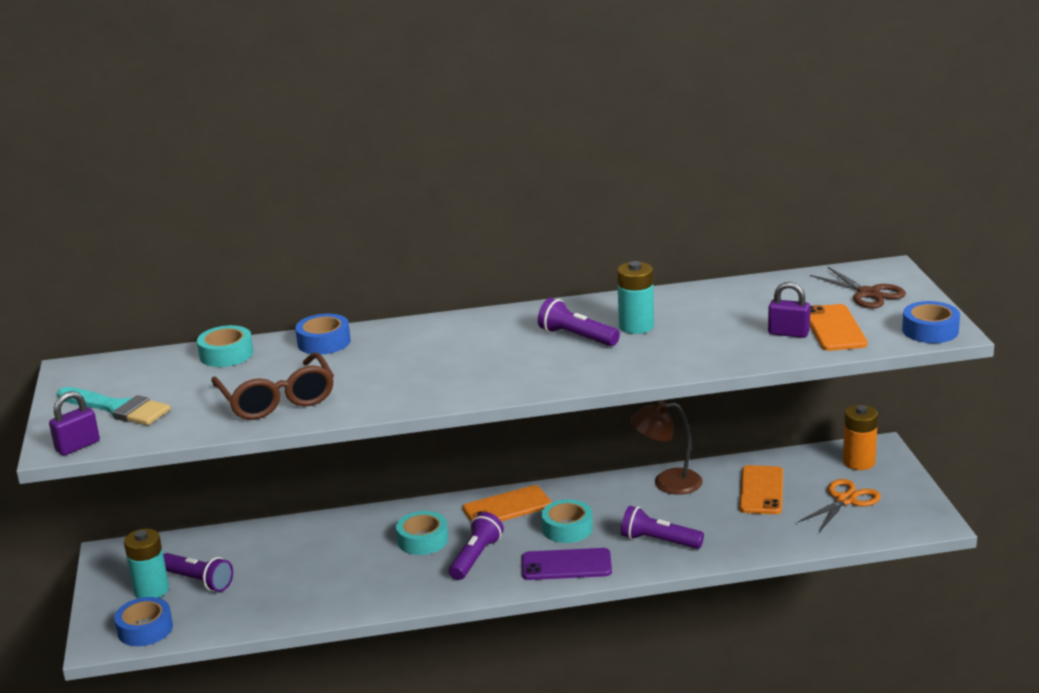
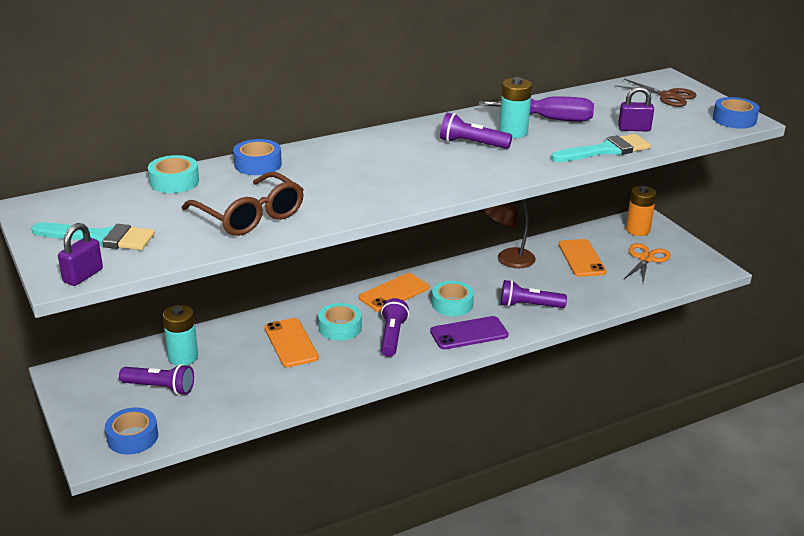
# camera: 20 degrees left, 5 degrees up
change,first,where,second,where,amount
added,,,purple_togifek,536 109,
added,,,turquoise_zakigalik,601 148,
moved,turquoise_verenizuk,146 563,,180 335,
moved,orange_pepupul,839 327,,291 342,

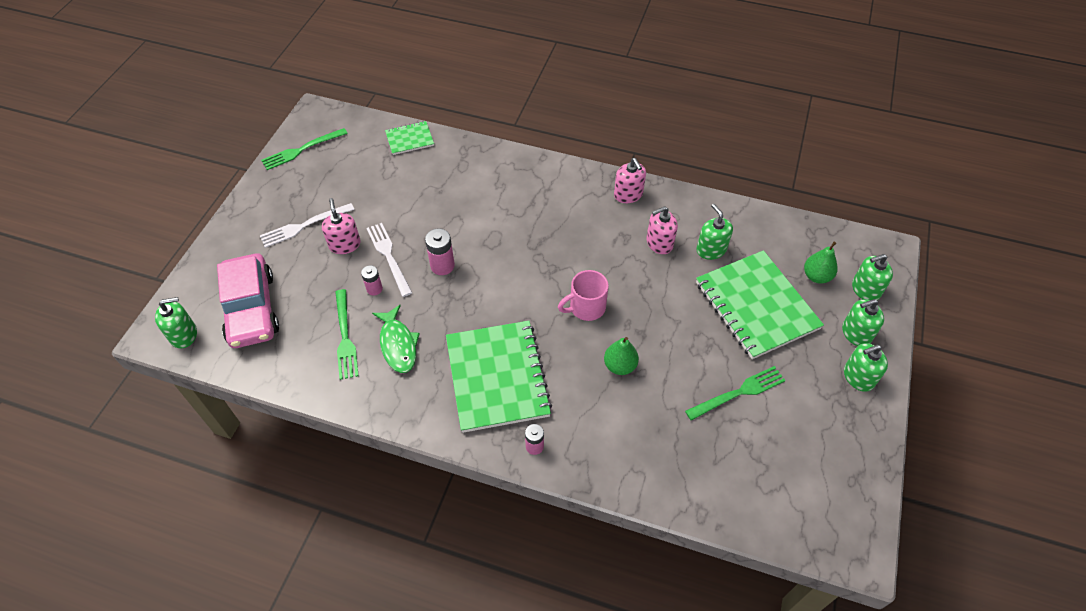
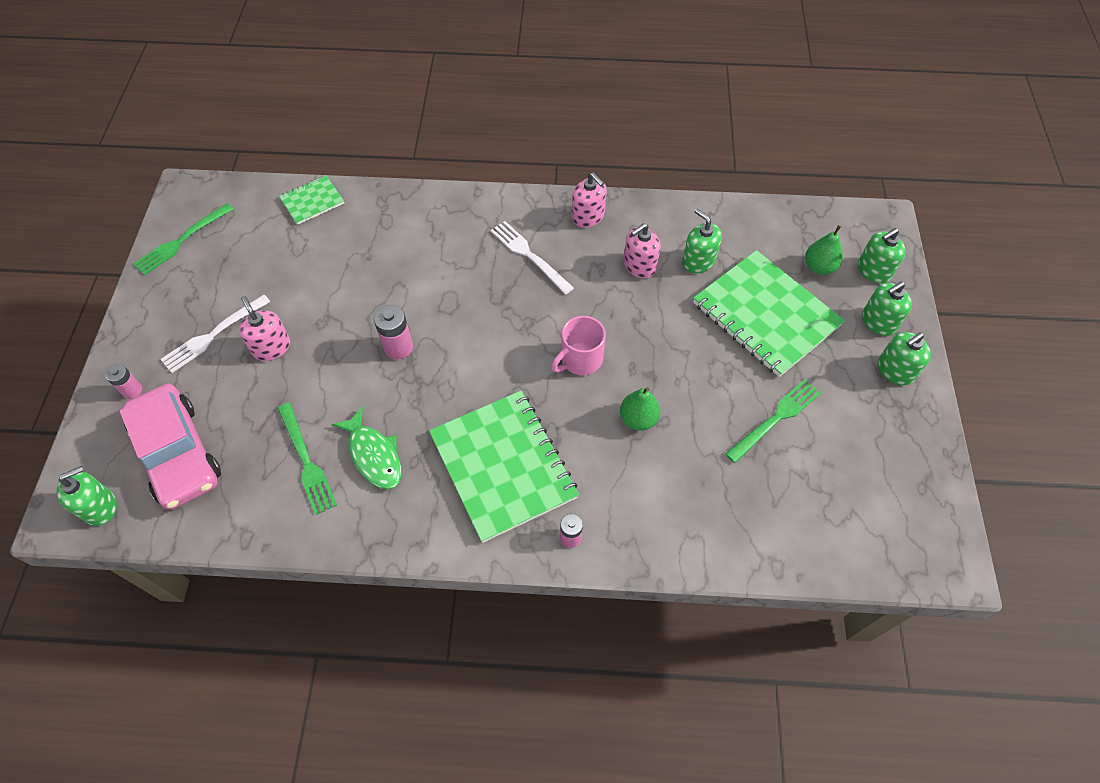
# camera: 15 degrees left, 5 degrees up
change,first,where,second,where,amount
moved,pink_verenizuk,372 280,,123 381,
moved,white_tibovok,389 260,,532 258,

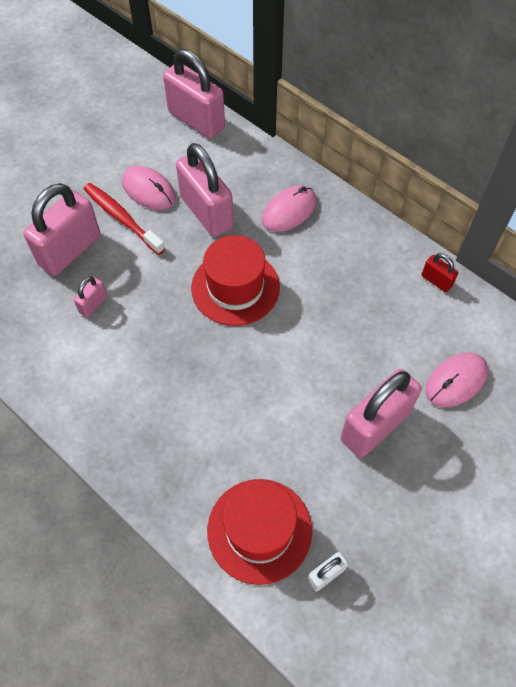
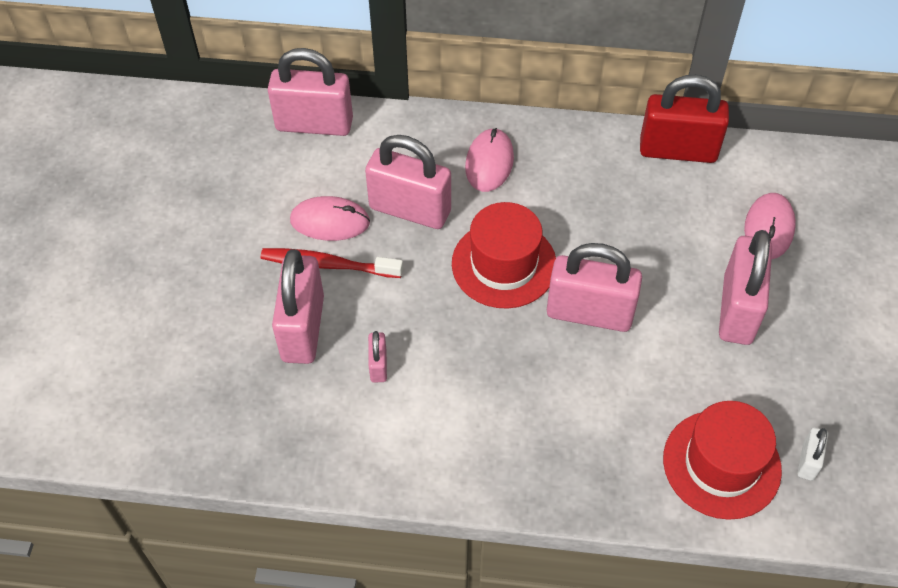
# camera: 35 degrees left, 5 degrees down
change,first,where,second,where,amount
added,,,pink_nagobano,594 287,
resized,red_nagobano,440 272,,684 119,x2.17

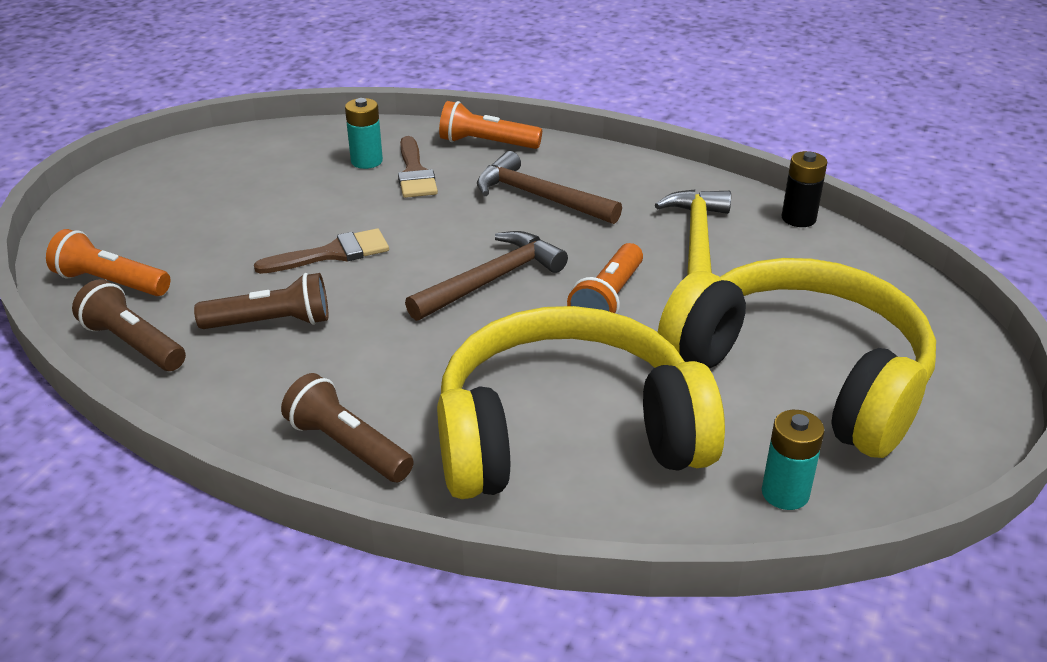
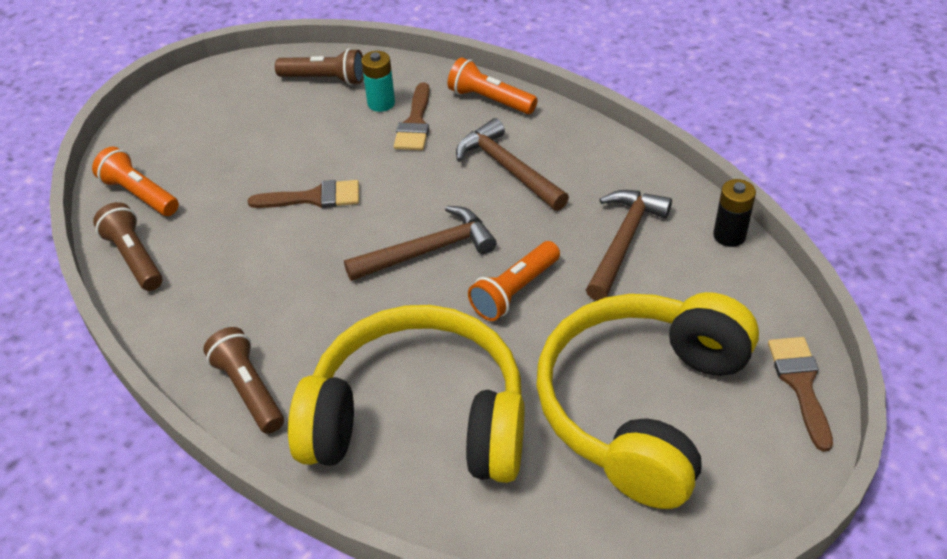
# camera: 20 degrees right, 10 degrees up
change,first,where,second,where,amount
removed,turquoise_verenizuk,793 460,,,
added,,,brown_zakigalik,800 394,
moved,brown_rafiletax,261 301,,319 66,
recoloured,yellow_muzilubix,693 232,brown_muzilubix,629 245,
turned,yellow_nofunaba,797 358,,647 400,120 degrees counterclockwise

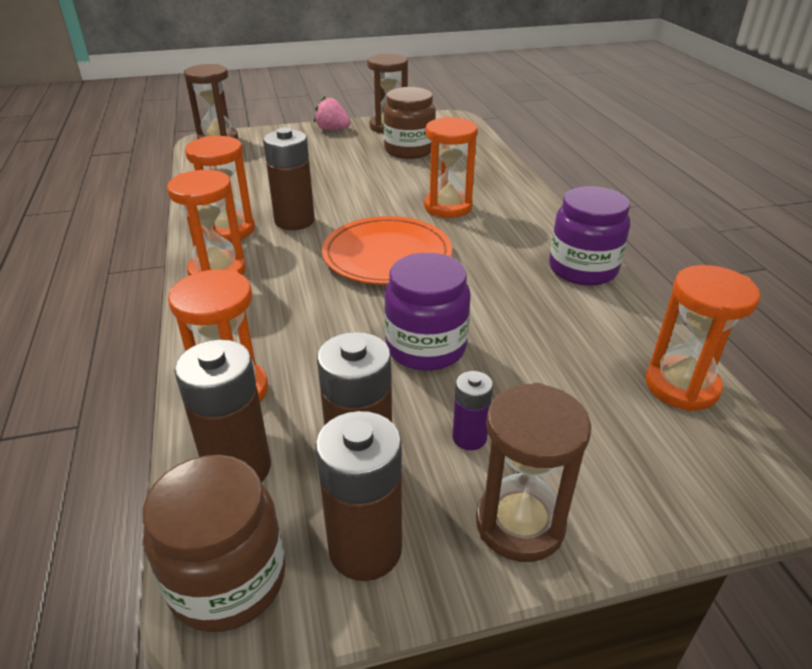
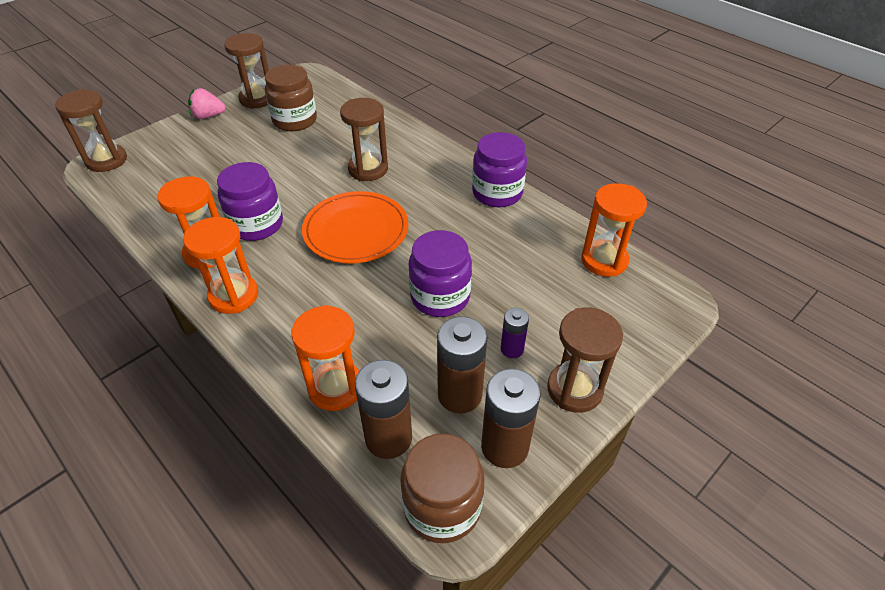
# camera: 30 degrees left, 10 degrees up
change,first,where,second,where,amount
replaced,brown_verenizuk,289 179,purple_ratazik,250 201,
recoloured,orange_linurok,451 167,brown_linurok,364 139,

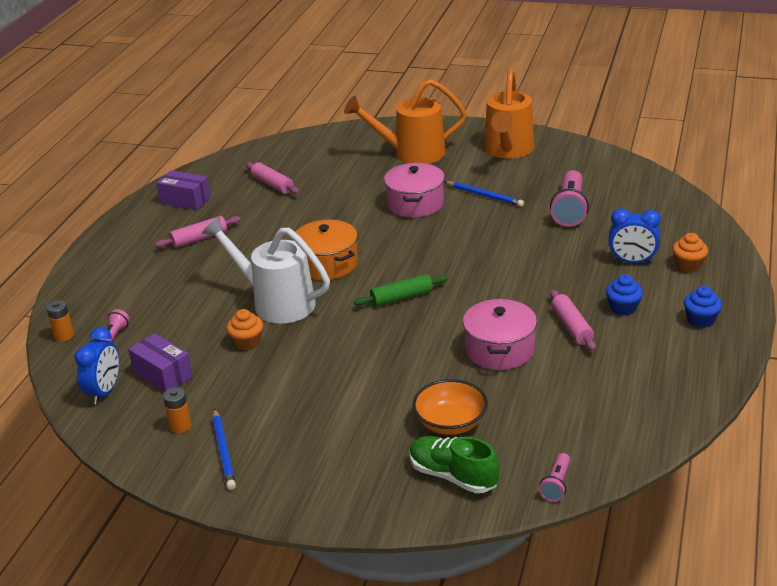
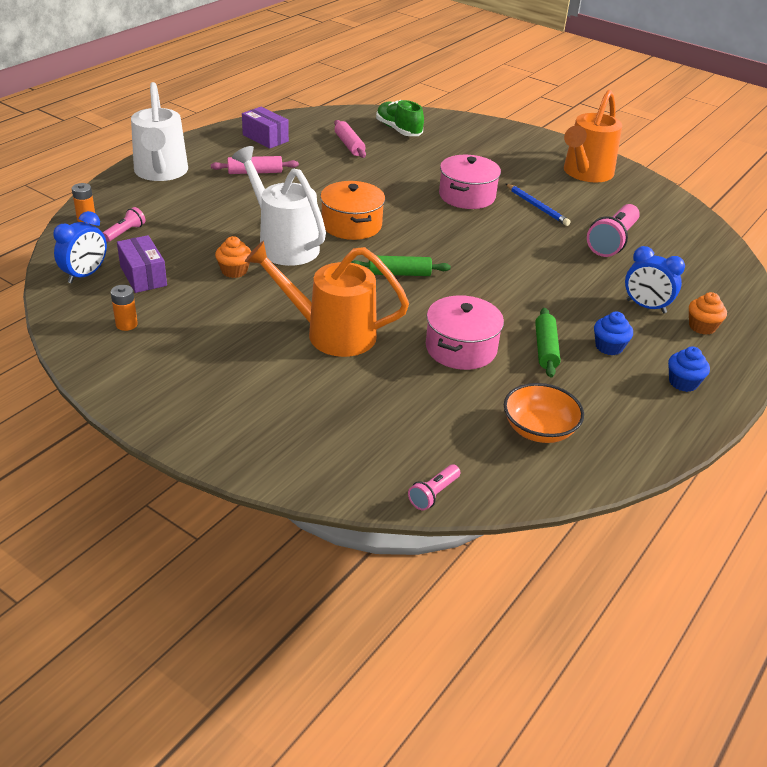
# camera: 15 degrees right, 5 degrees up
change,first,where,second,where,amount
removed,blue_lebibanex,224 449,,,
added,,,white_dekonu,159 131,
moved,orange_dekonu,405 121,,327 299,
moved,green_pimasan,455 464,,400 118,
moved,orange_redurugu,450 407,,544 413,
recoloured,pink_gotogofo,573 320,green_gotogofo,548 342,

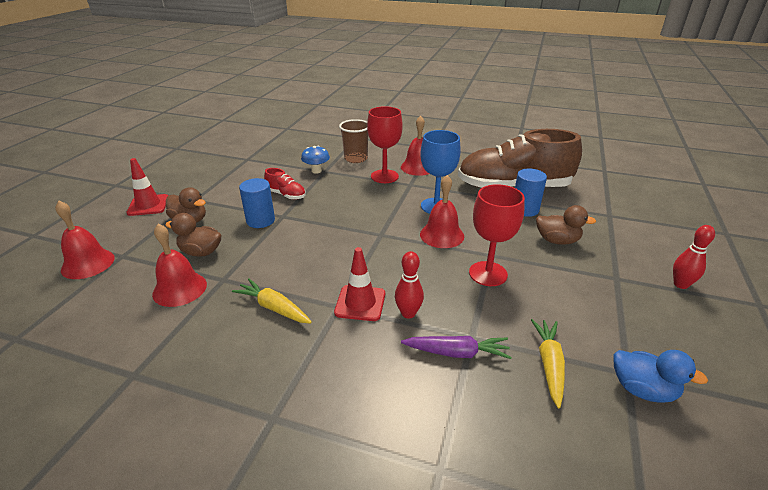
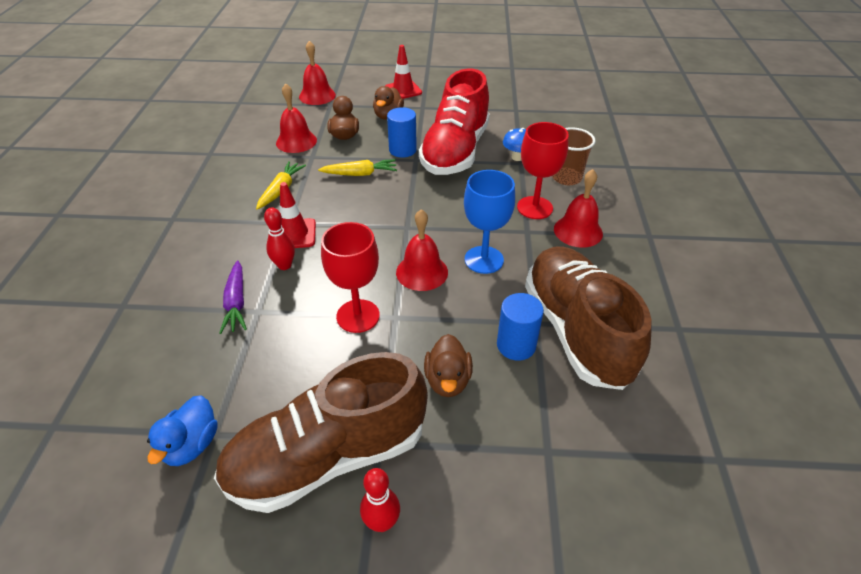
# camera: 75 degrees right, 10 degrees up
change,first,where,second,where,amount
added,,,brown_pimasan,321 432,
moved,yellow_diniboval,548 363,,357 167,
resized,red_pimasan,285 184,,454 122,x2.43

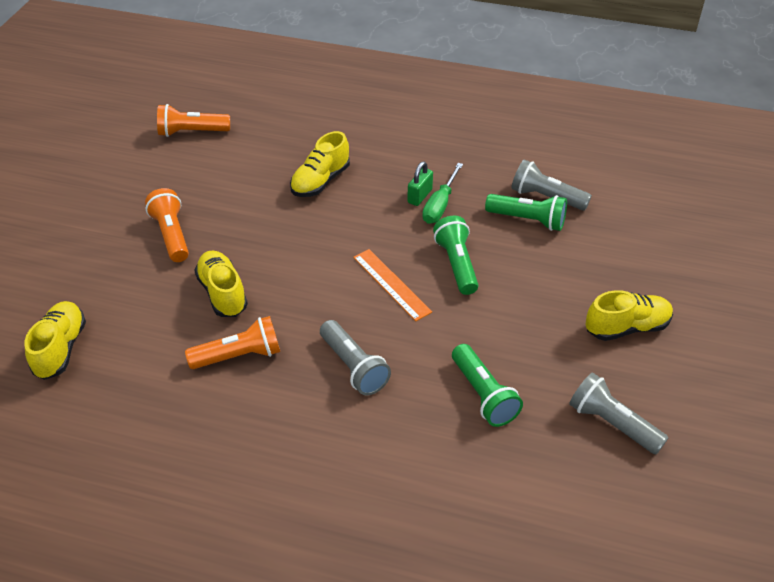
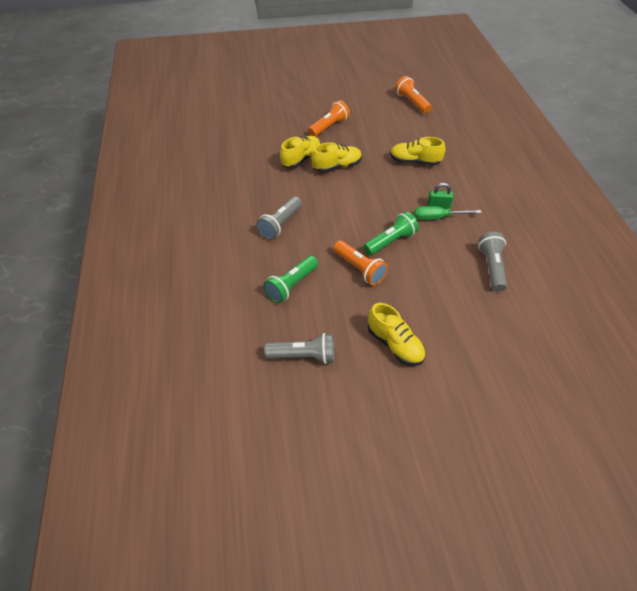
# camera: 65 degrees right, 5 degrees up
change,first,where,second,where,amount
removed,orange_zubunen,392 285,,,
removed,green_rafiletax,526 212,,,
moved,yellow_pimasan,55 340,,336 157,
moved,orange_rafiletax,232 342,,360 263,
turned,grey_rafiletax,618 413,,299 348,75 degrees clockwise

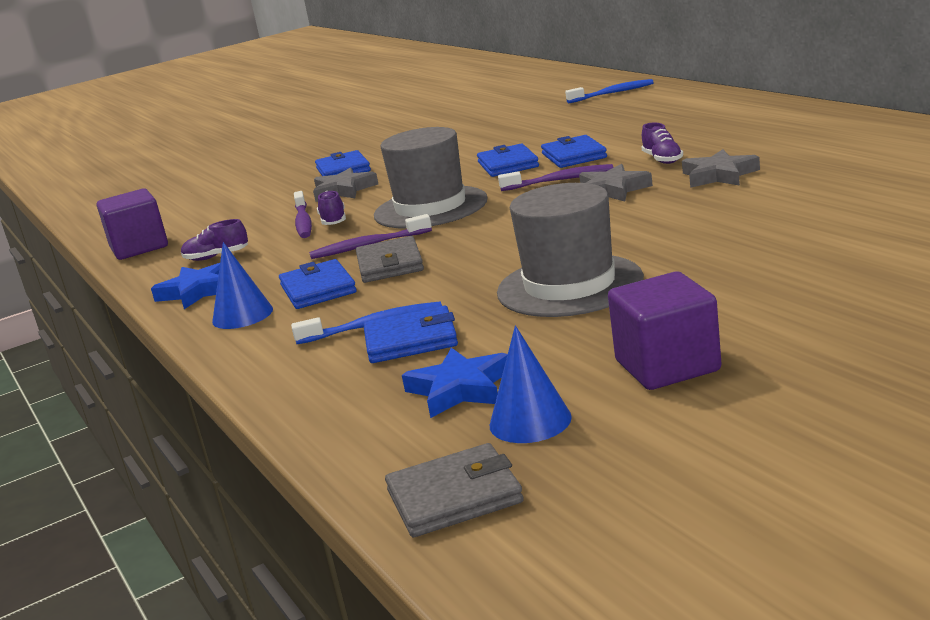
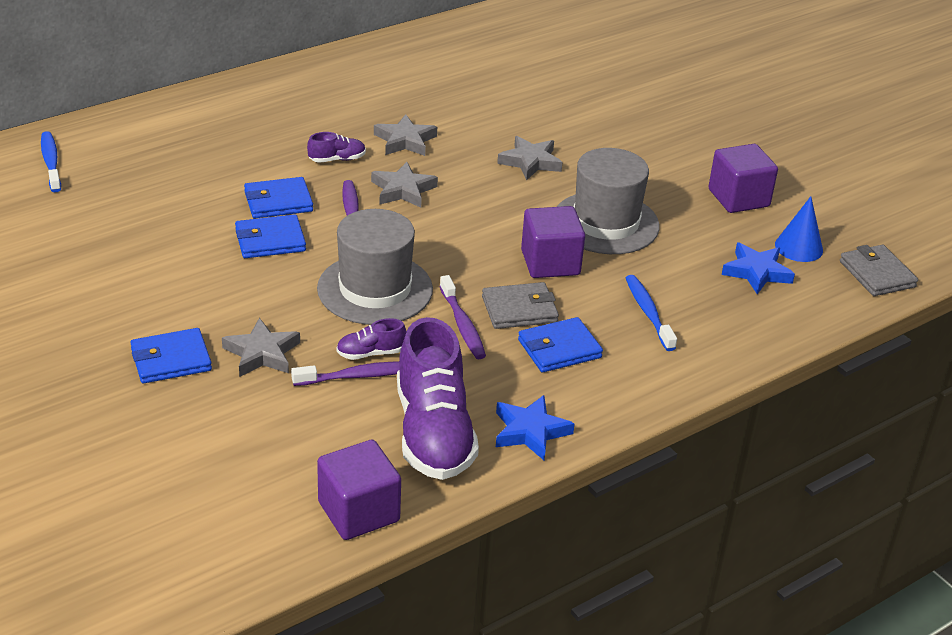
# camera: 100 degrees left, 15 degrees up
change,first,where,second,where,amount
removed,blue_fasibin,242 285,,,
removed,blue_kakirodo,410 334,,,
added,,,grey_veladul,530 158,
added,,,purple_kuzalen,553 242,
resized,purple_pimasan,214 240,,438 398,x2.32

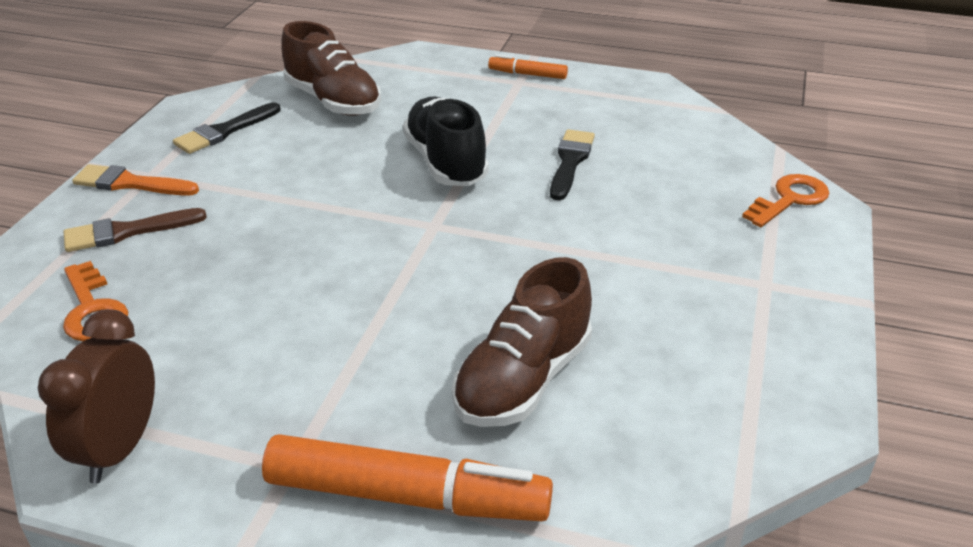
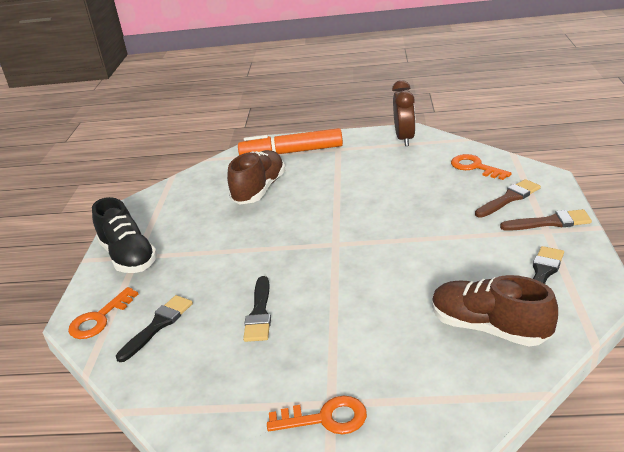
# camera: 170 degrees right, 5 degrees down
change,first,where,second,where,amount
added,,,black_zakigalik,154 328,
moved,black_pimasan,446 141,,124 235,
replaced,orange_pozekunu,528 67,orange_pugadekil,317 414,
recoloured,orange_zakigalik,135 180,brown_zakigalik,546 220,

